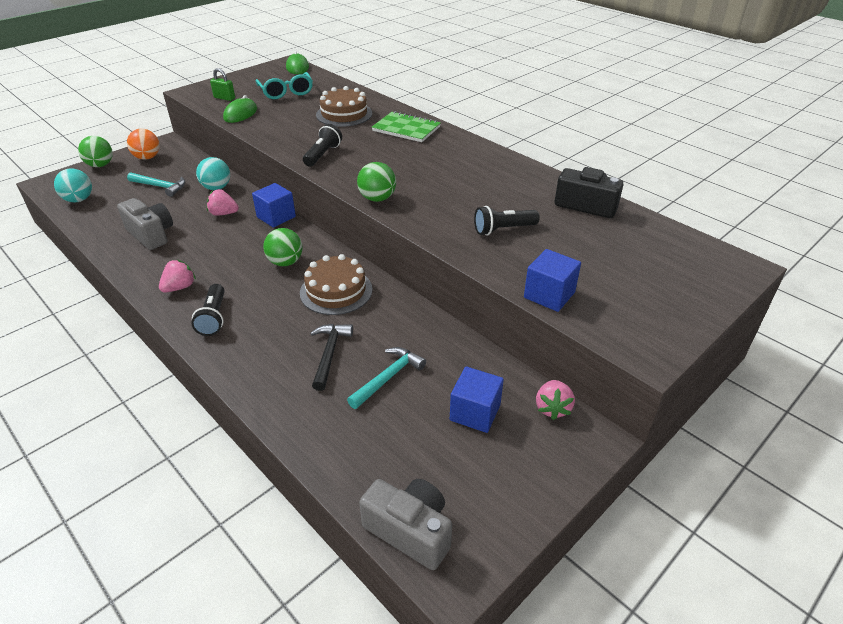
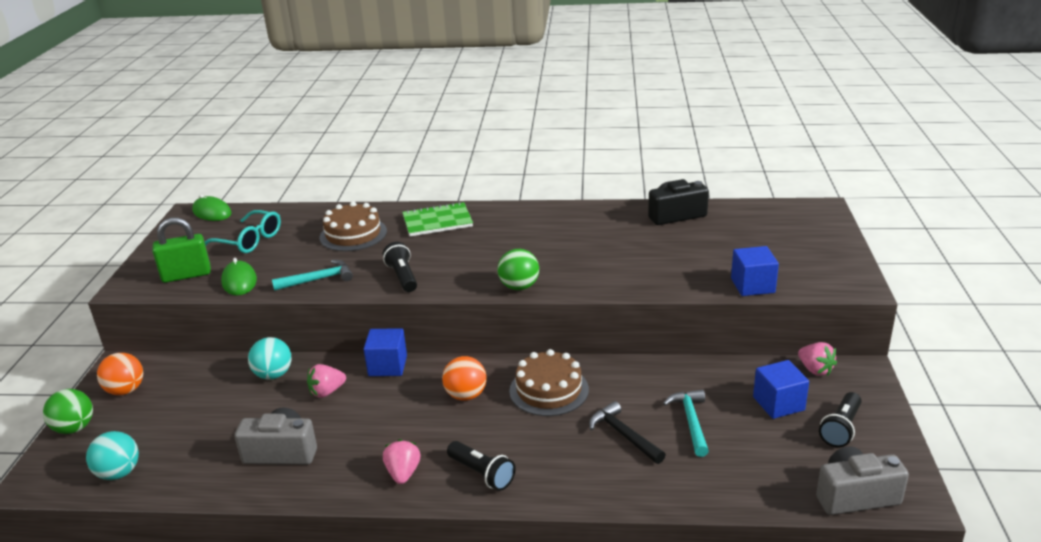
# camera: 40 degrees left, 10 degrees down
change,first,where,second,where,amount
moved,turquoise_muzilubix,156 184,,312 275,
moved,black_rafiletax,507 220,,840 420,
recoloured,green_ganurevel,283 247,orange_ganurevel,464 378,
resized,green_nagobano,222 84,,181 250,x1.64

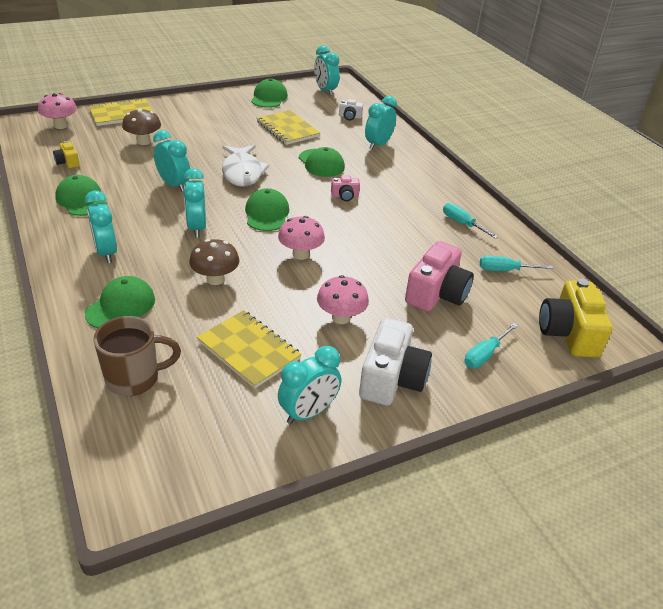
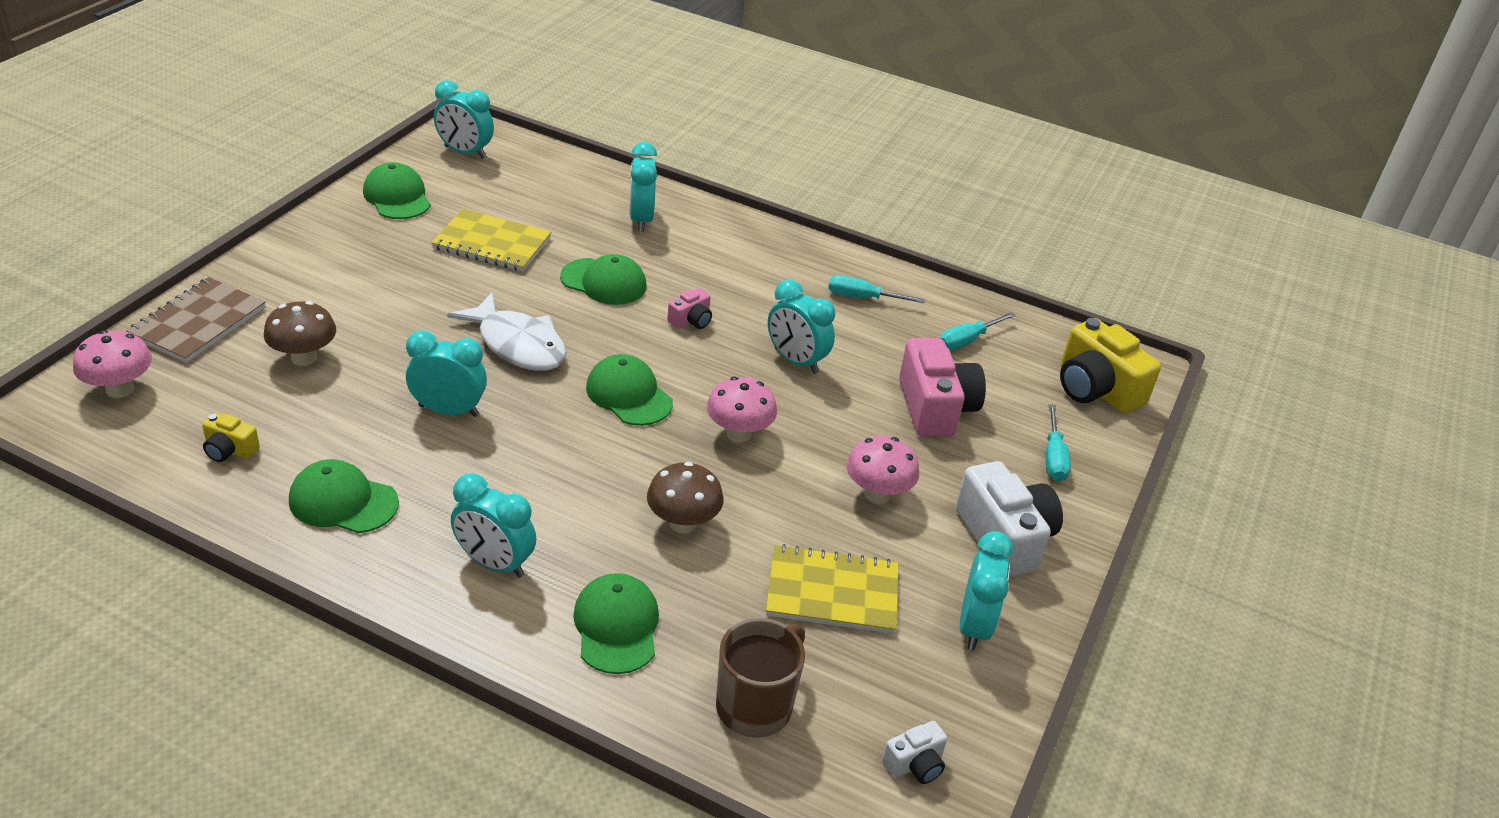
# camera: 40 degrees left, 0 degrees up
change,first,where,second,where,amount
moved,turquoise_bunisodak,194 203,,801 326,
moved,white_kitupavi,351 109,,914 752,
recoloured,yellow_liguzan,121 112,brown_liguzan,196 320,

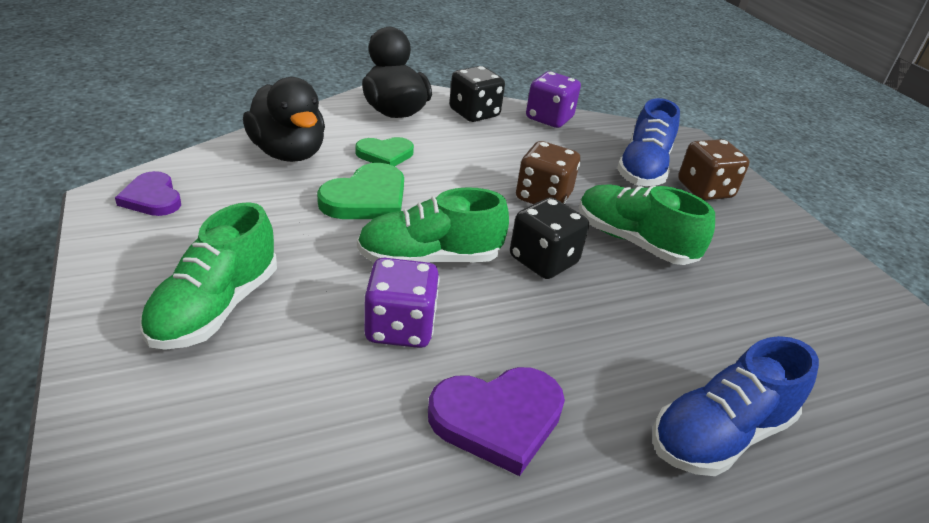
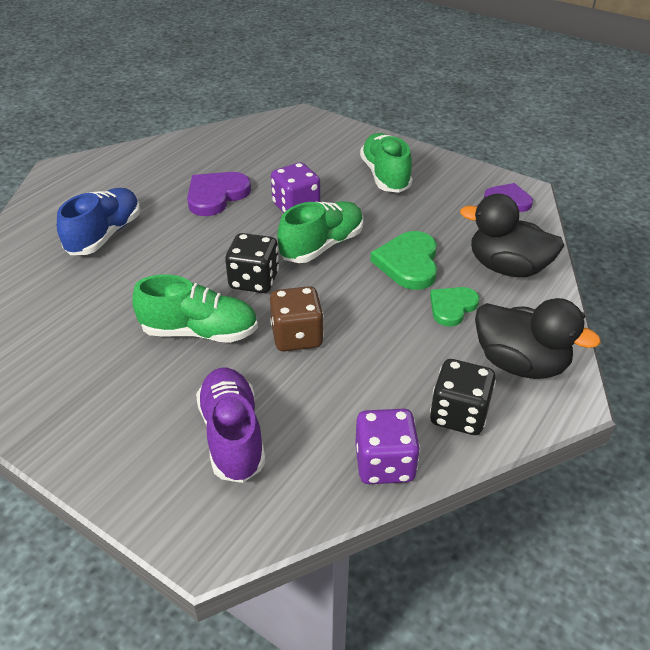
# camera: 150 degrees right, 5 degrees up
change,first,where,second,where,amount
removed,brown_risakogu,714 169,,,
recoloured,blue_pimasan,648 142,purple_pimasan,231 425,

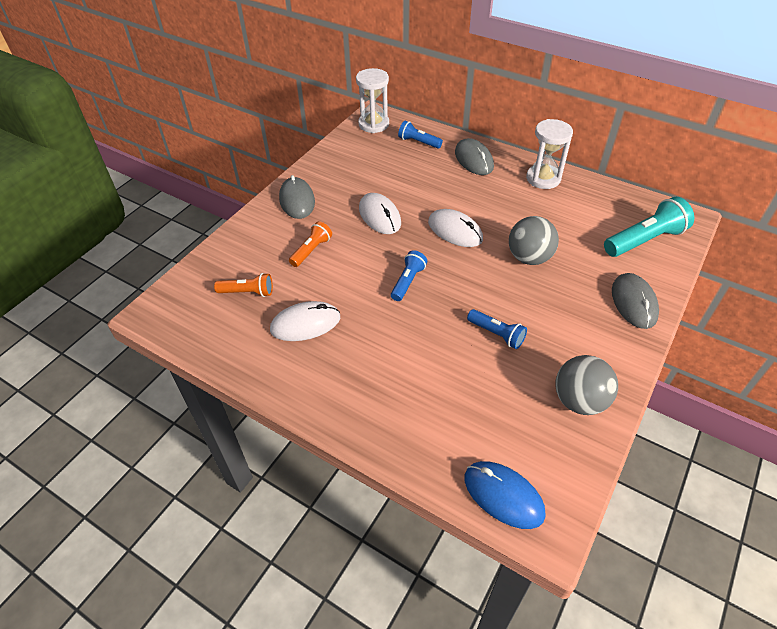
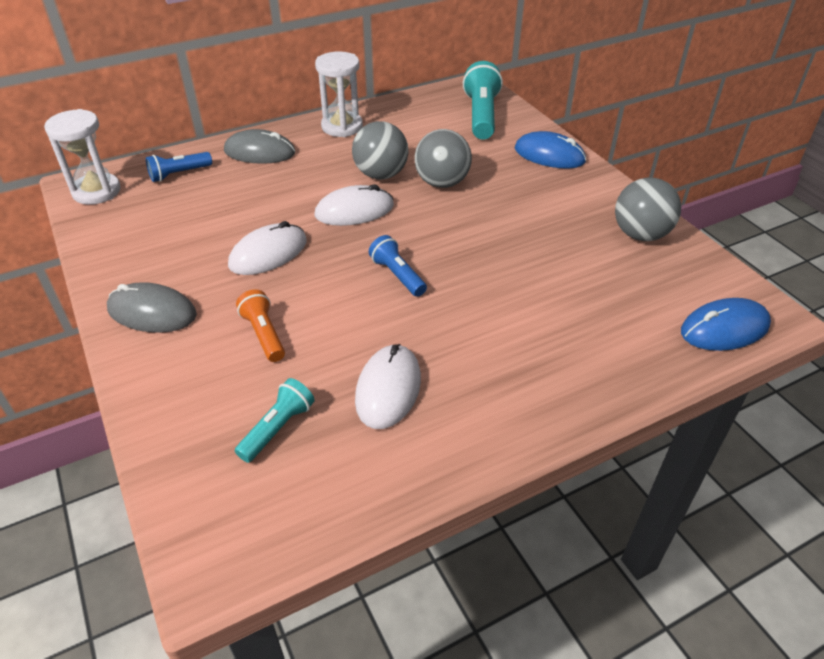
# camera: 60 degrees left, 5 degrees down
change,first,where,second,where,amount
removed,blue_rafiletax,497 329,,,
added,,,grey_ganurevel,380 150,
recoloured,orange_rafiletax,243 285,turquoise_rafiletax,275 420,
recoloured,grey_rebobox,635 301,blue_rebobox,550 150,
turned,white_rebobox,380 213,,267 248,45 degrees counterclockwise

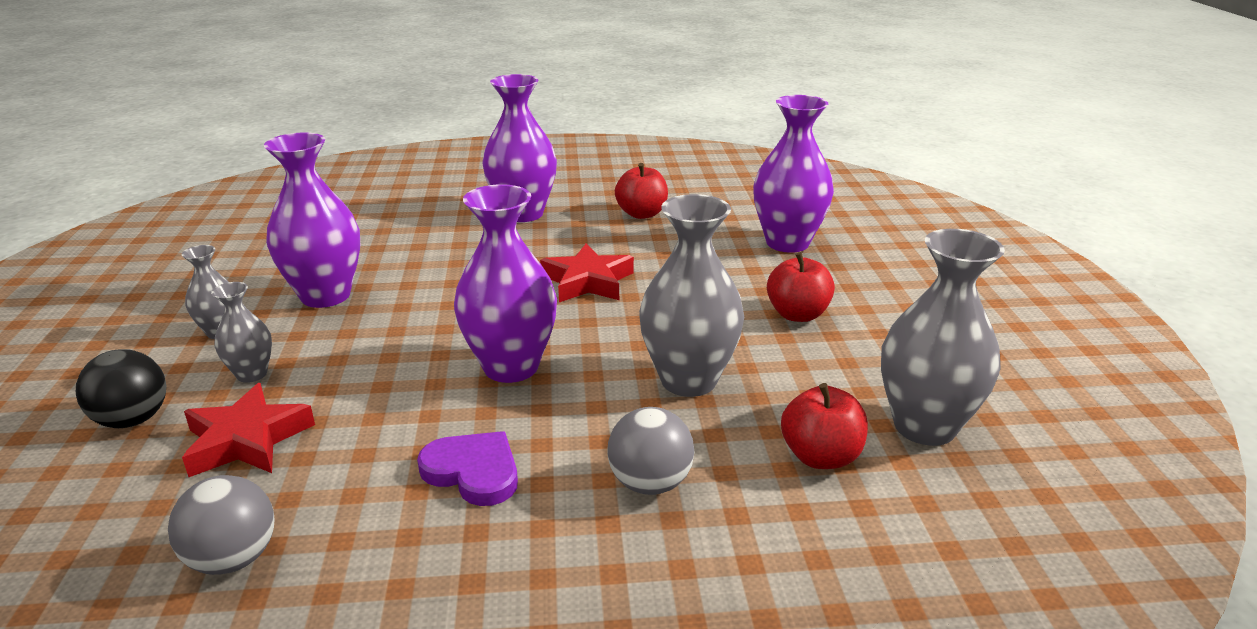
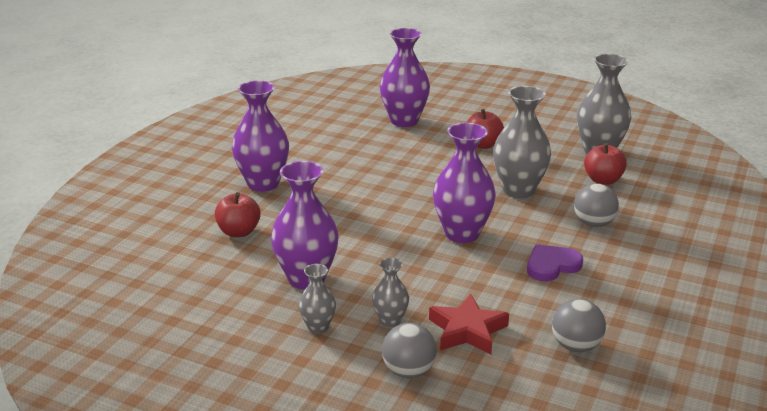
# camera: 60 degrees left, 0 degrees up
change,first,where,second,where,amount
removed,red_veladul,587 272,,,
moved,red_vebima,641 191,,238 214,
recoloured,black_ganurevel,121 388,grey_ganurevel,409 350,

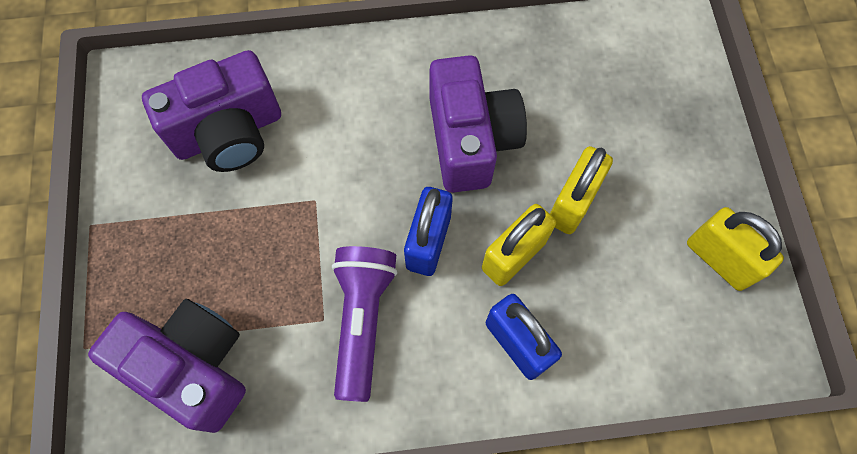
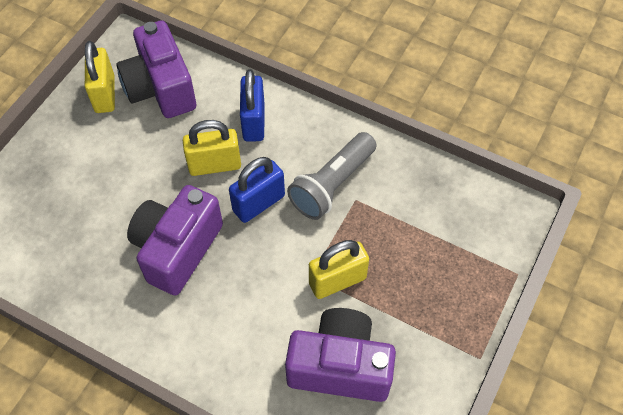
# camera: 145 degrees left, 10 degrees down
change,first,where,second,where,amount
moved,purple_kitupavi,167 366,,156 69,
moved,yellow_nagobano,581 190,,339 269,
recoloured,purple_rafiletax,365 324,grey_rafiletax,331 176,

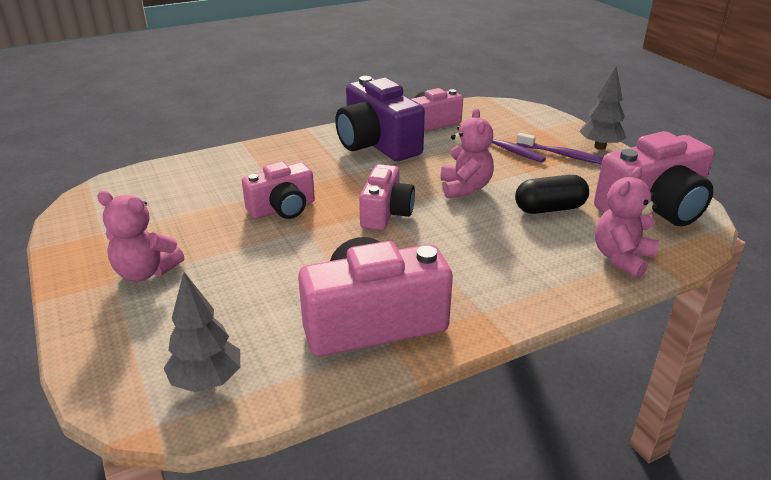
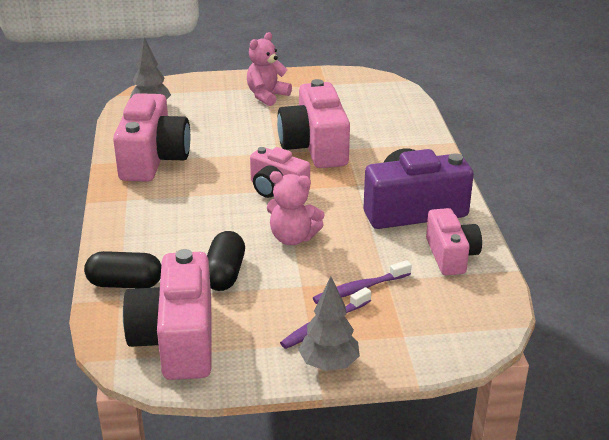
# camera: 110 degrees right, 0 degrees up
change,first,where,second,where,amount
replaced,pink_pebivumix,627 222,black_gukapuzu,122 269,
resized,pink_kitupavi,278 190,,313 123,x1.62

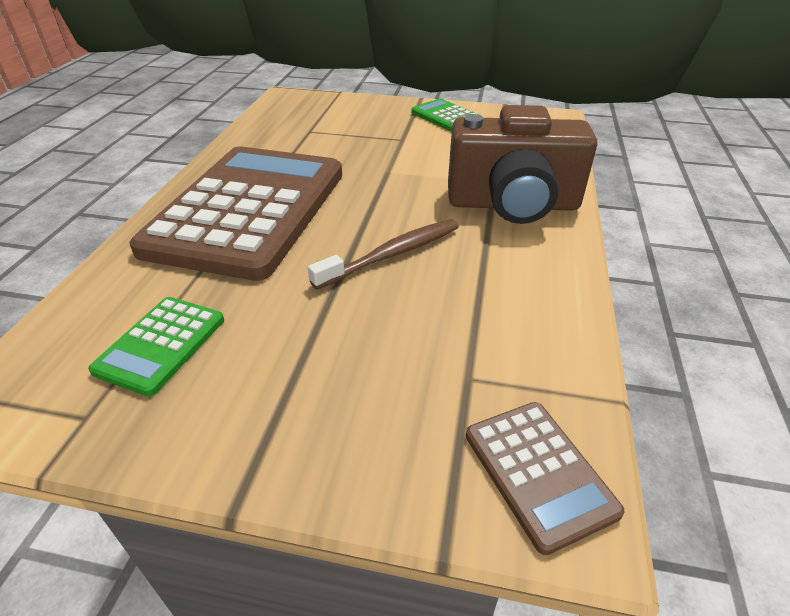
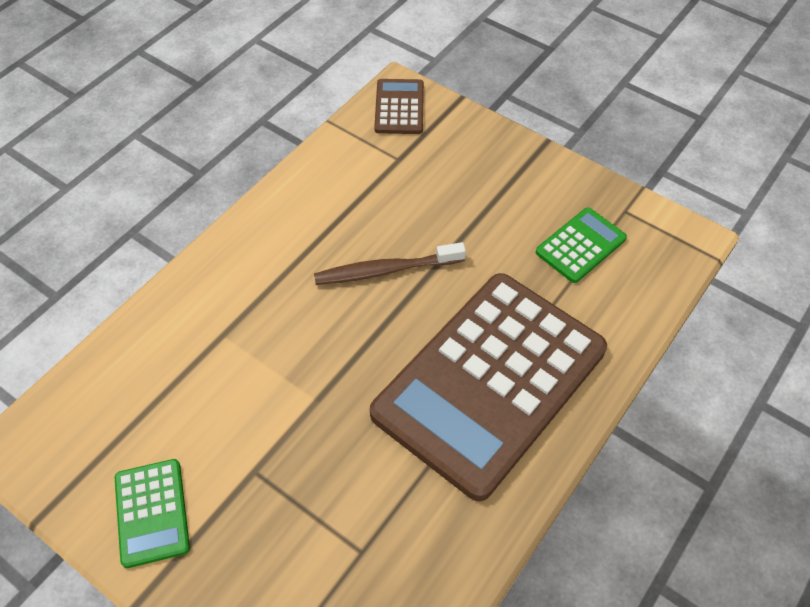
# camera: 155 degrees left, 15 degrees up
change,first,where,second,where,amount
removed,brown_kitupavi,522 164,,,

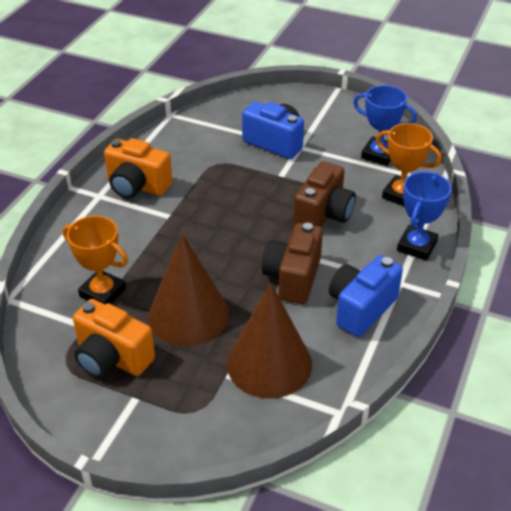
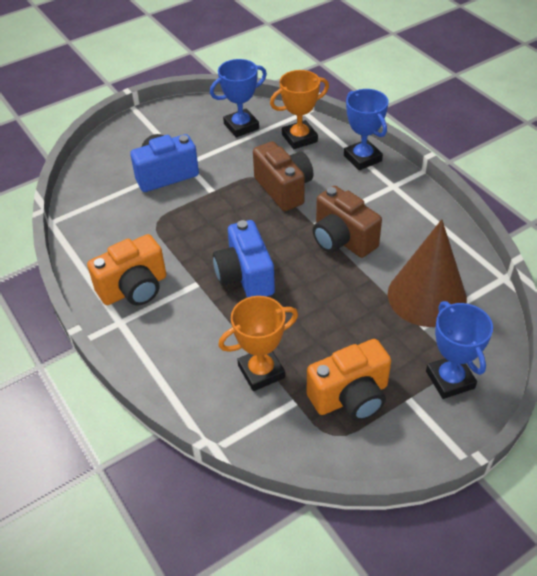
# camera: 55 degrees left, 5 degrees up
change,first,where,second,where,amount
removed,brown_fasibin,188 290,,,
added,,,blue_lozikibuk,459 350,
moved,blue_kitupavi,366 296,,244 259,

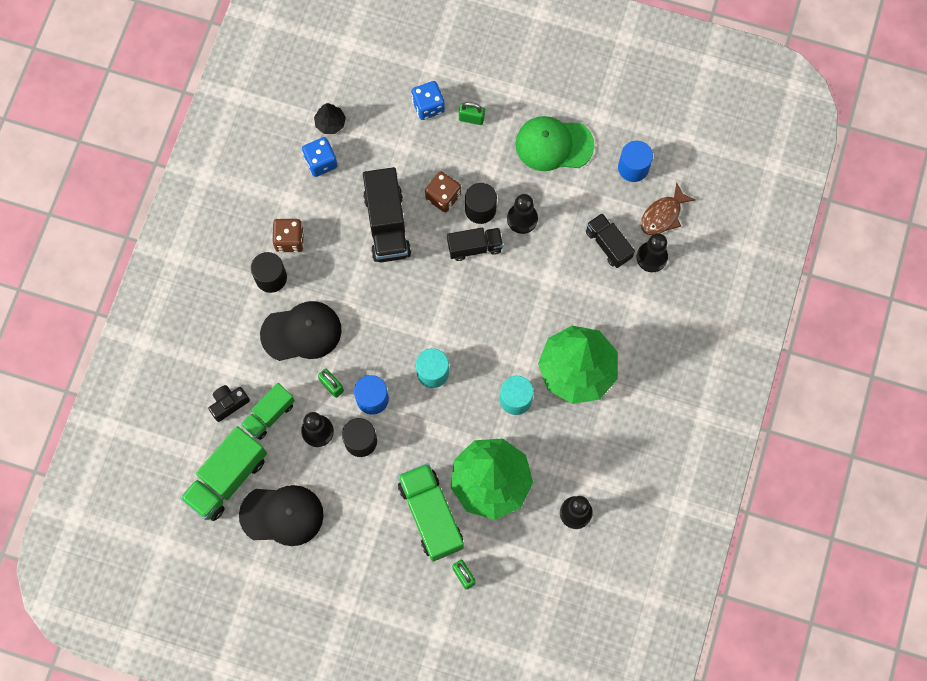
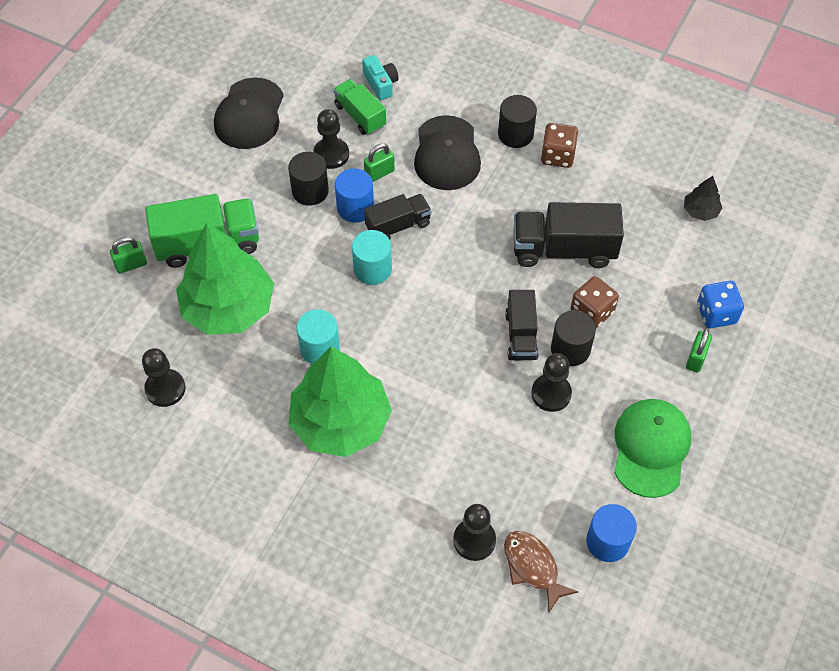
# camera: 100 degrees right, 15 degrees down
change,first,where,second,where,amount
removed,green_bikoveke,223 473,,,
removed,blue_risakogu,320 157,,,
moved,black_bikoveke,610 240,,398 217,
recoloured,black_kitupavi,229 403,turquoise_kitupavi,380 78,

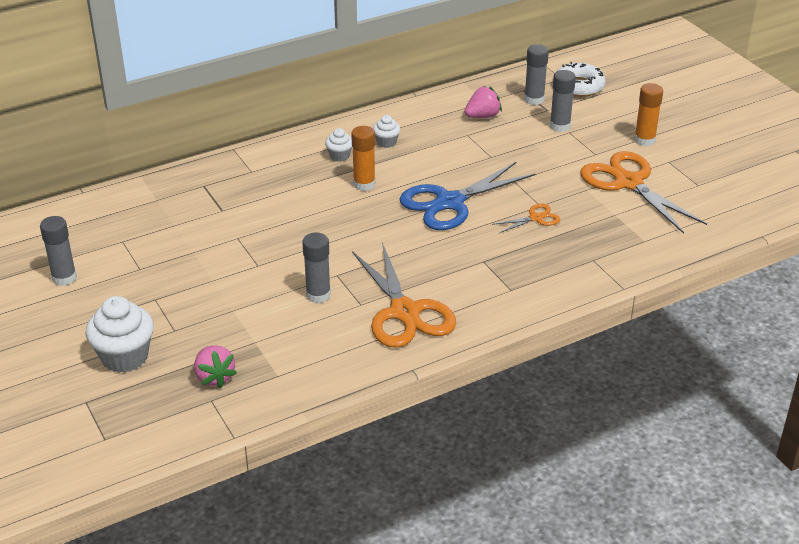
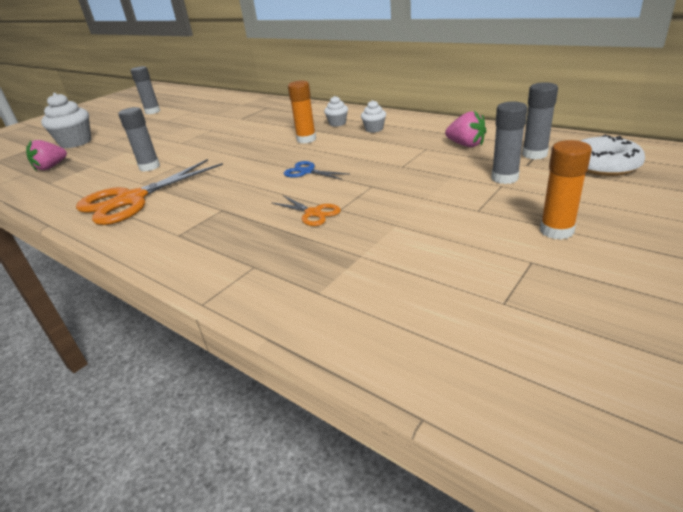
# camera: 70 degrees right, 5 degrees down
change,first,where,second,where,amount
removed,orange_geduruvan,643 192,,,
resized,blue_geduruvan,467 196,,316 170,x0.47

